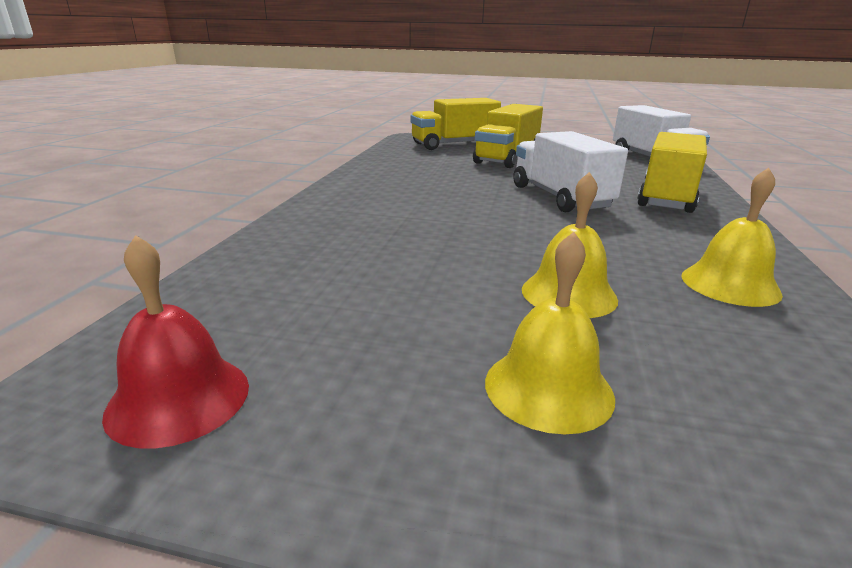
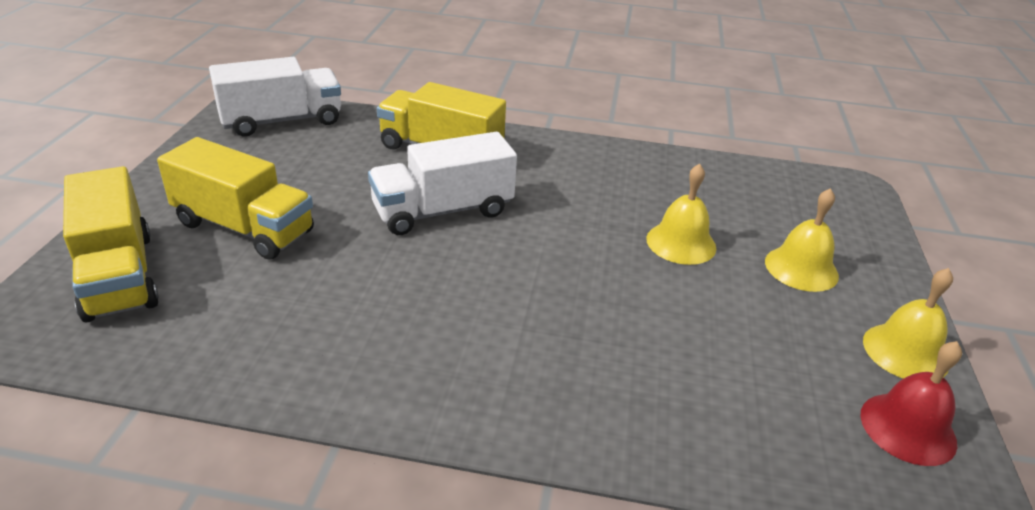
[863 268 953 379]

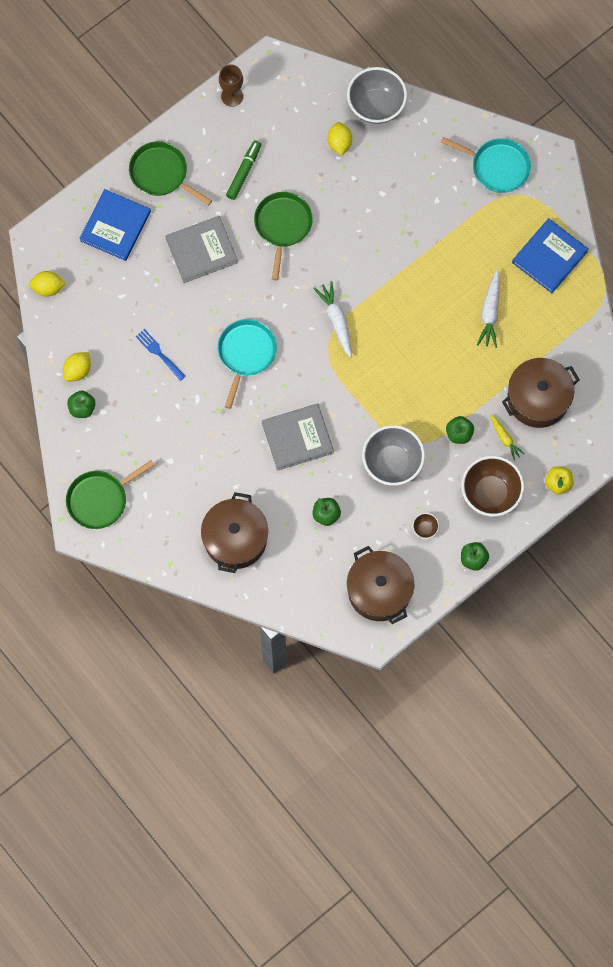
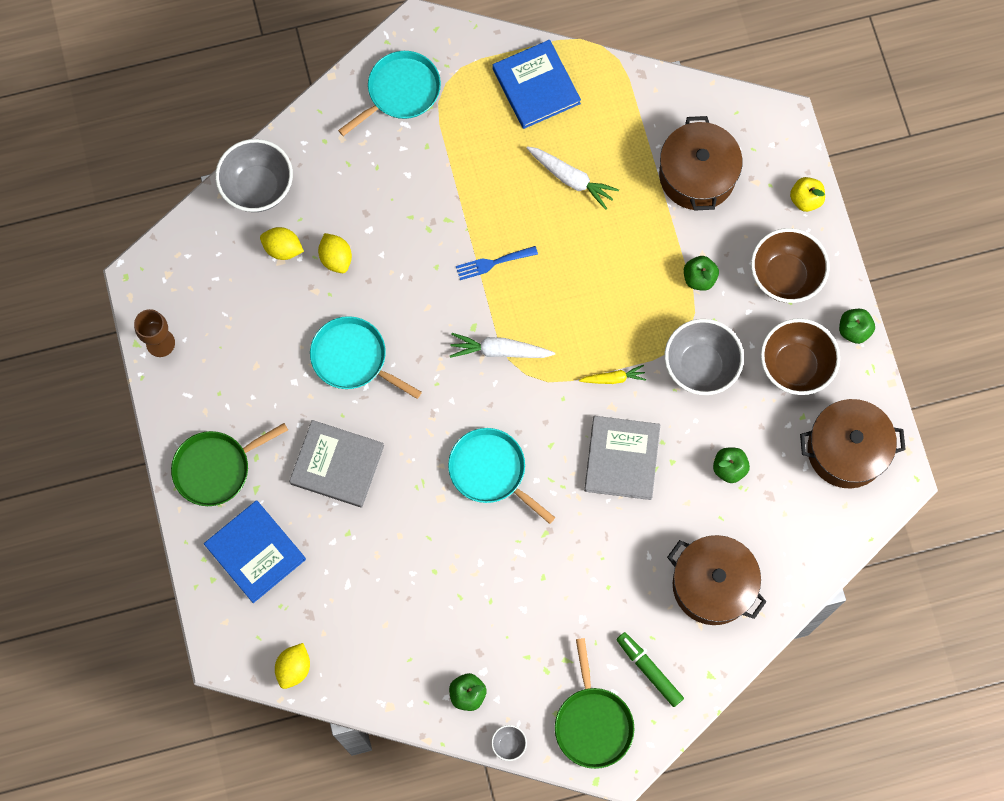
[289 420 384 508]
[310 316 422 399]
[318 233 352 273]
[456 246 538 280]
[491 725 527 761]
[579 365 646 384]
[616 632 684 707]
[760 318 840 395]

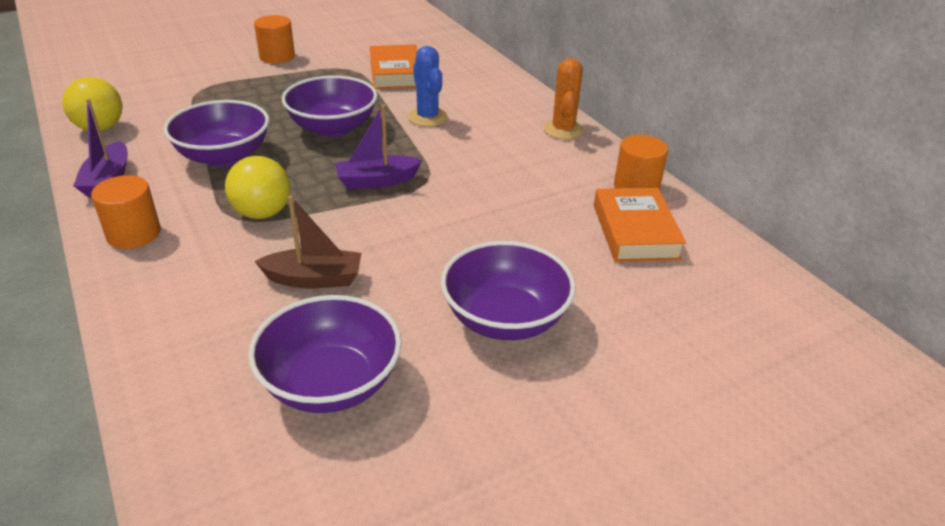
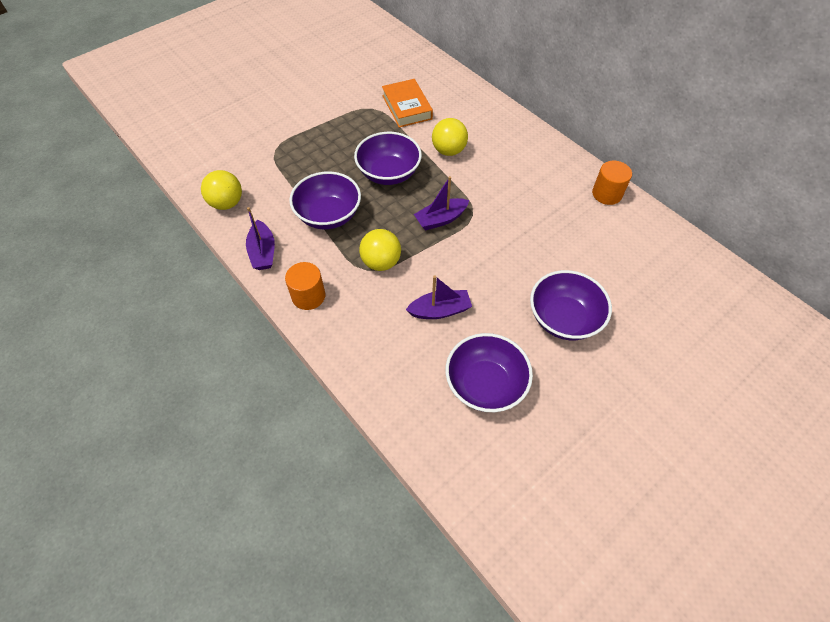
[406 275 472 319]
[432 118 468 156]
[254 15 295 64] (first image)
[543 58 584 139] (first image)
[594 188 686 262] (first image)

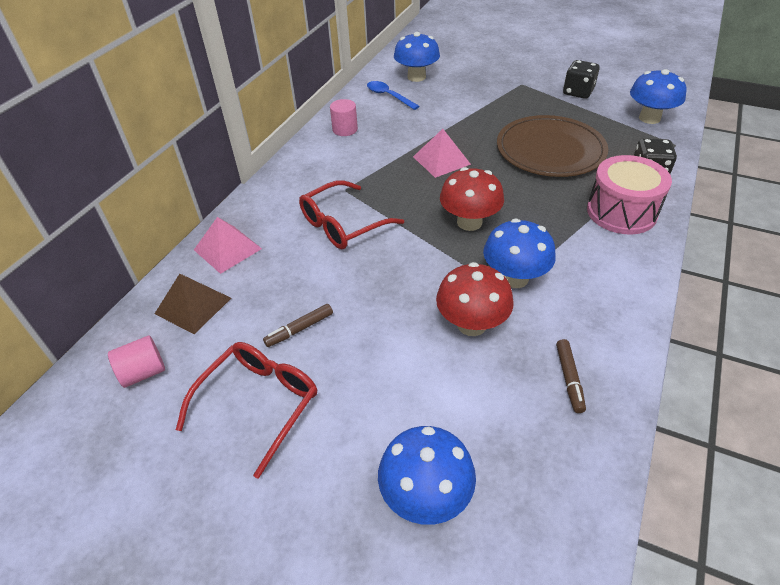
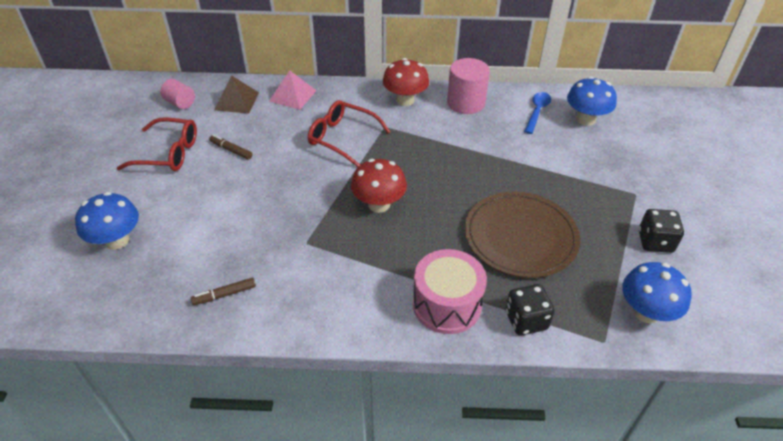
[383 58 429 106]
[447 58 490 114]
[413 129 471 178] (first image)
[483 219 556 288] (first image)

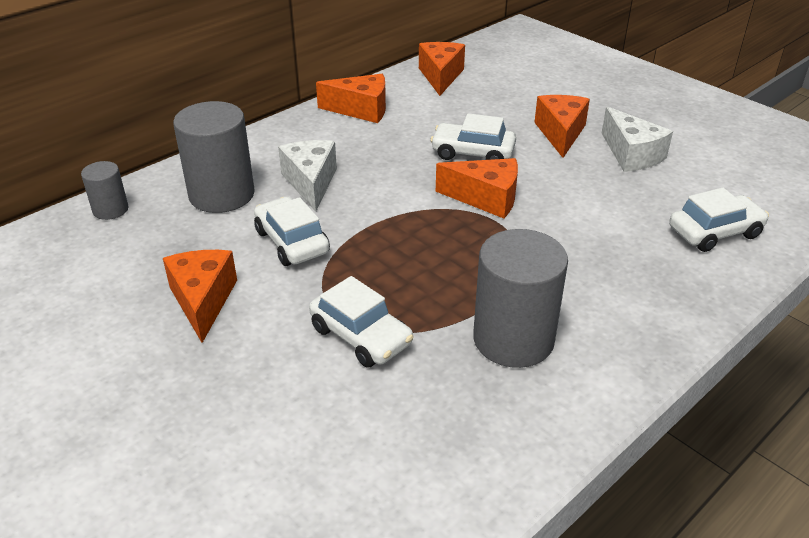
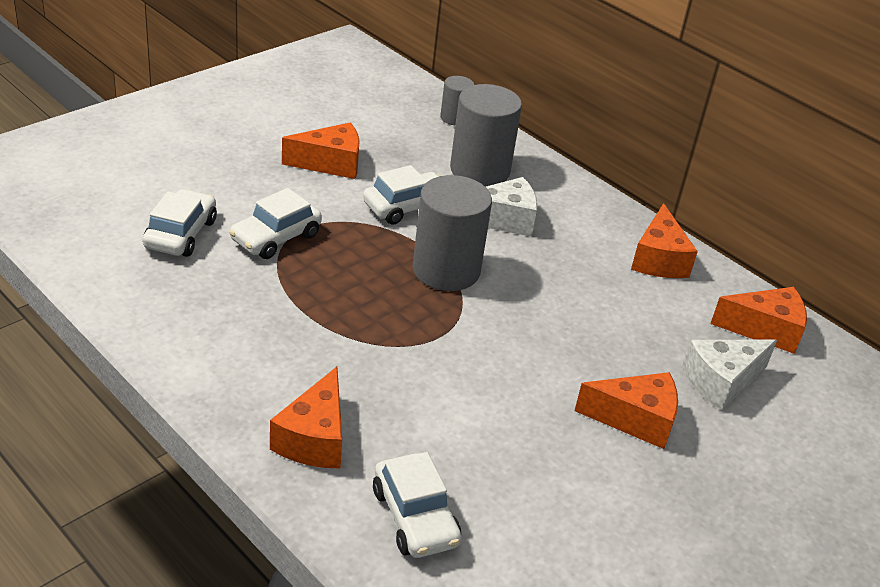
[143 189 217 257]
[270 366 342 468]
[412 175 492 291]
[682 340 777 410]

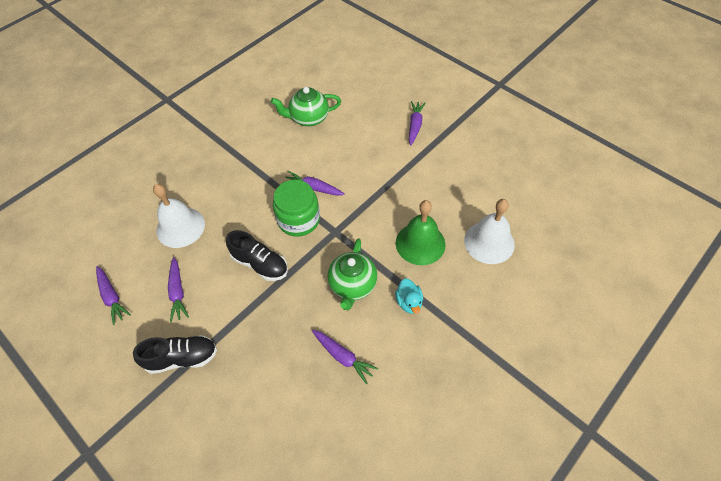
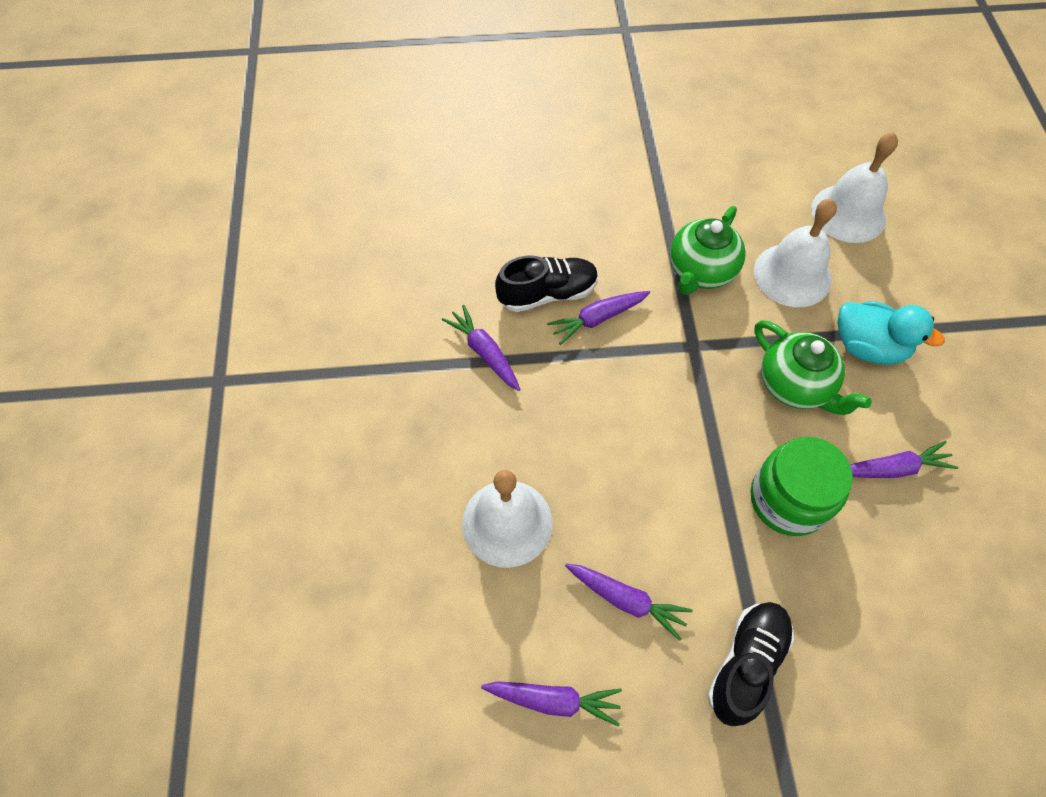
[442 305 521 391]
[495 256 598 312]
[670 206 746 295]
[751 437 853 536]
[754 199 837 307]
[837 301 945 365]

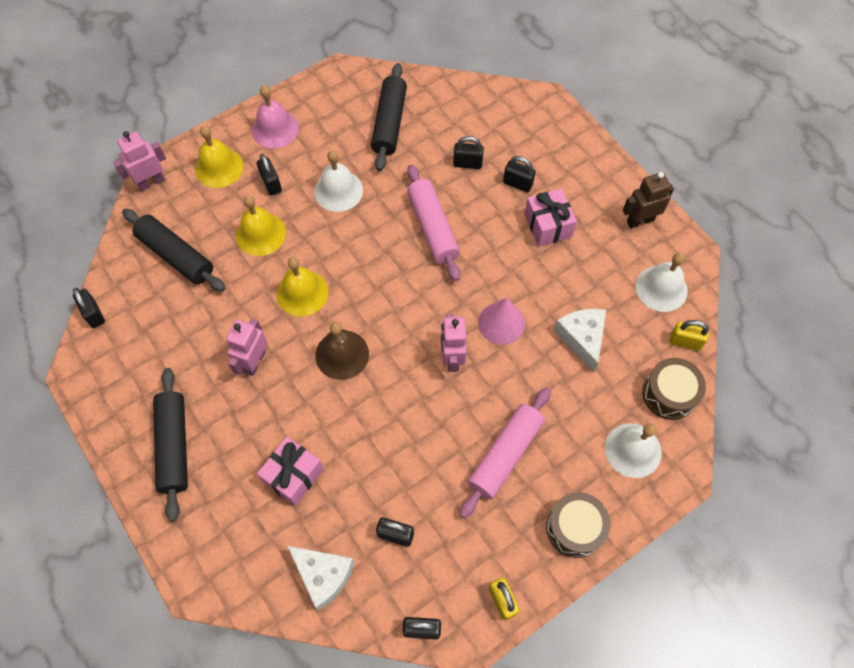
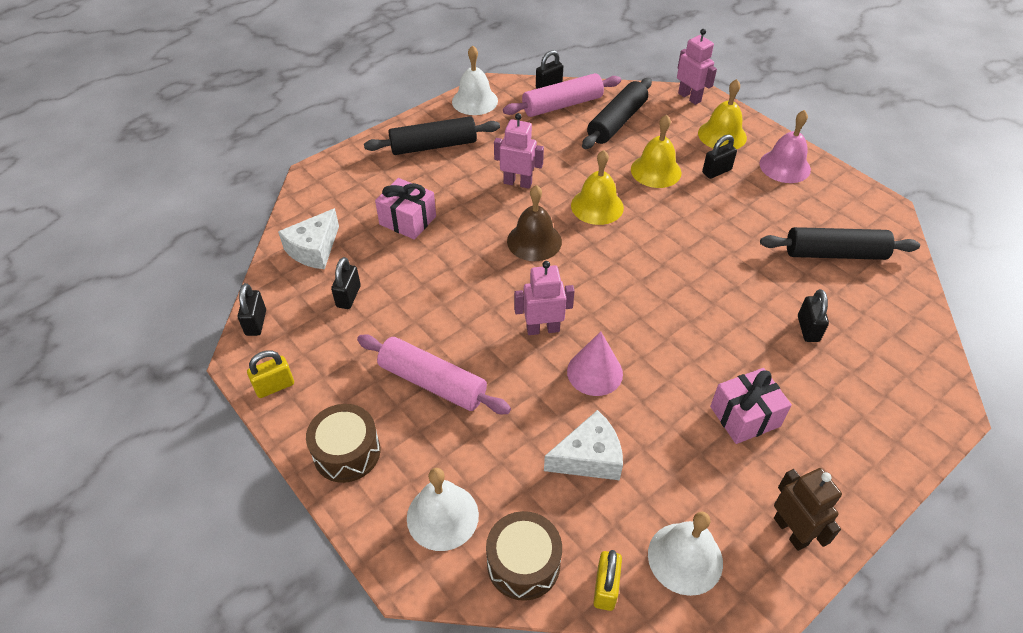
[452 45 498 115]
[503 73 621 117]
[503 156 536 192] (first image)

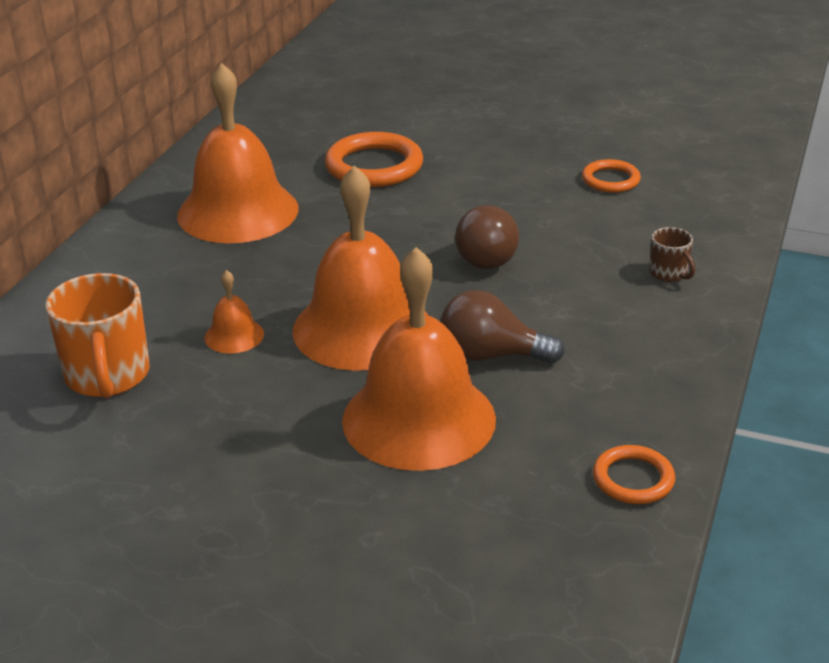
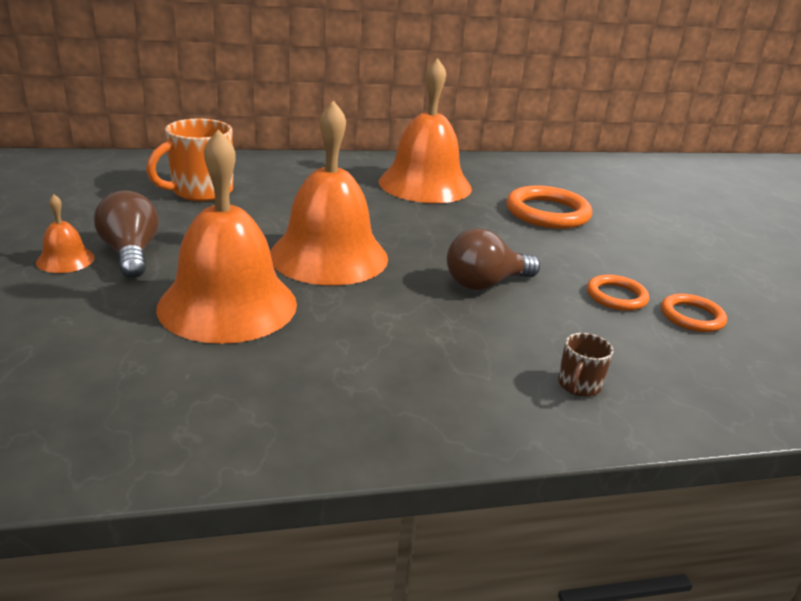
[36 194 95 273]
[94 190 159 278]
[587 275 649 311]

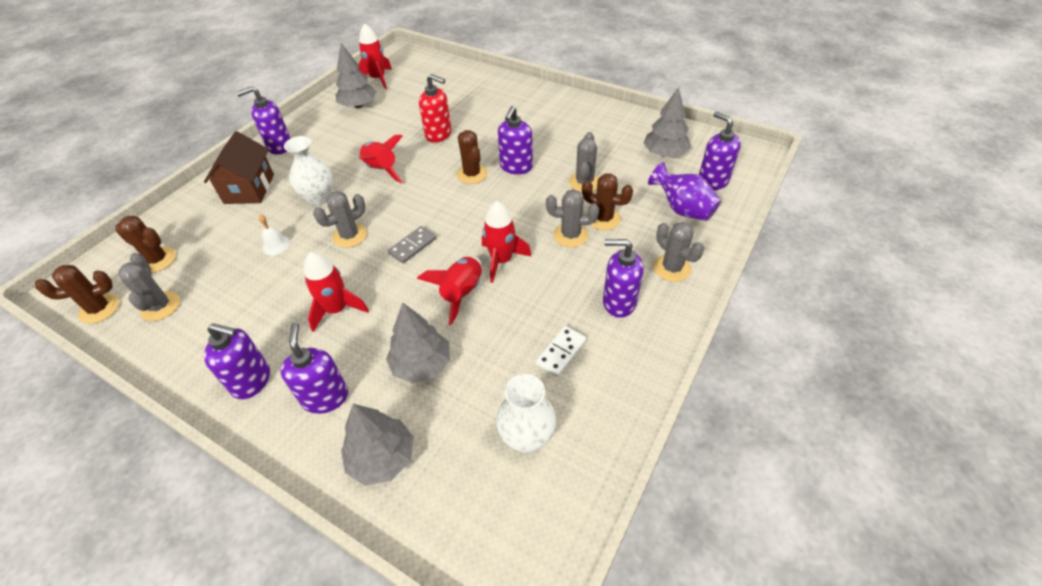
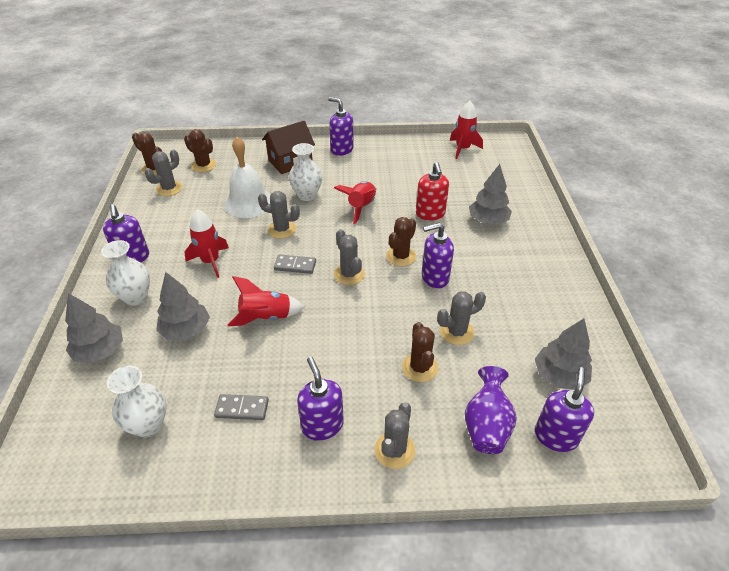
[101 240 150 306]
[184 129 216 172]
[214 394 269 420]
[224 137 271 218]
[334 229 365 285]
[469 164 512 225]
[482 201 531 283] (first image)

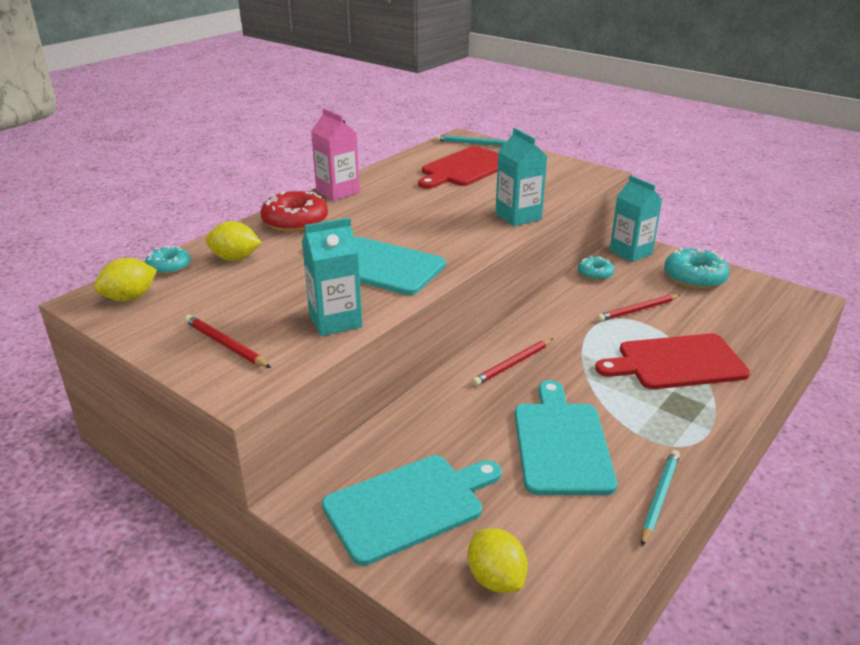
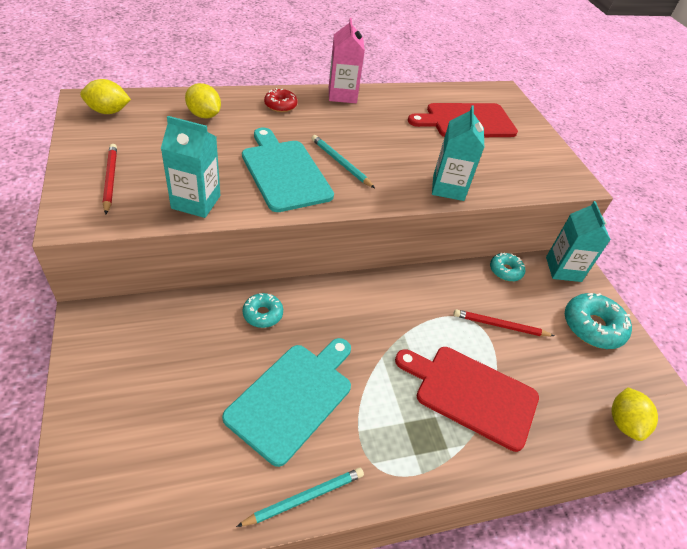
[242 293 283 328]
[264 88 298 112]
[311 135 375 188]
[612 387 658 441]
[322 455 501 566] (first image)
[472 339 553 386] (first image)

